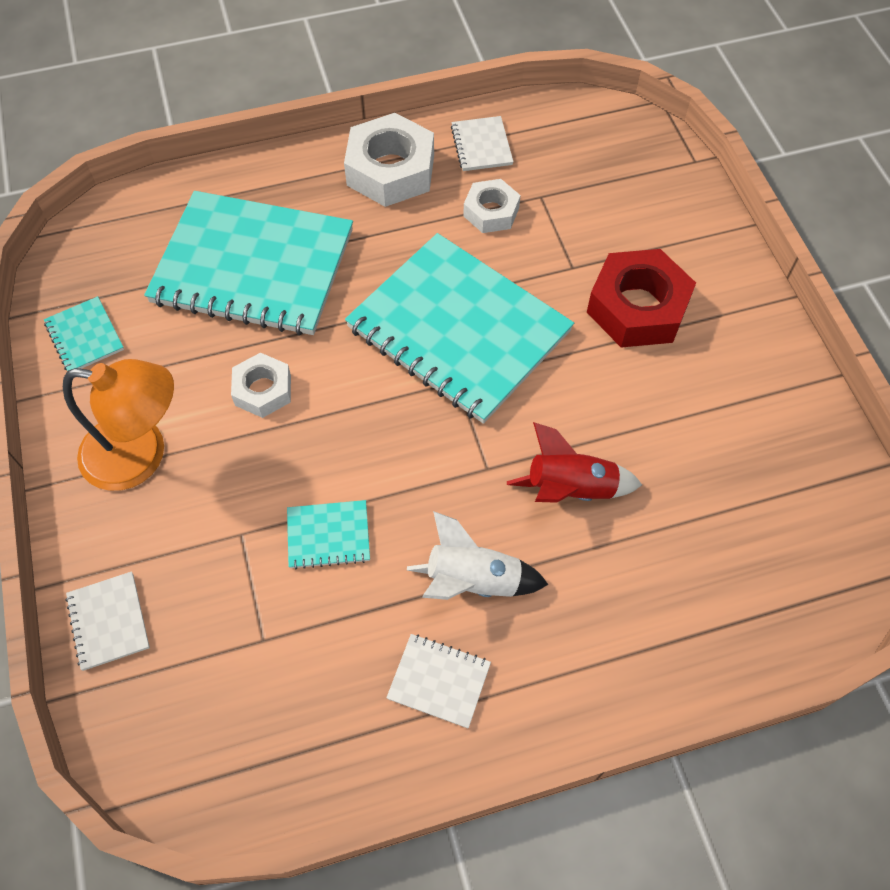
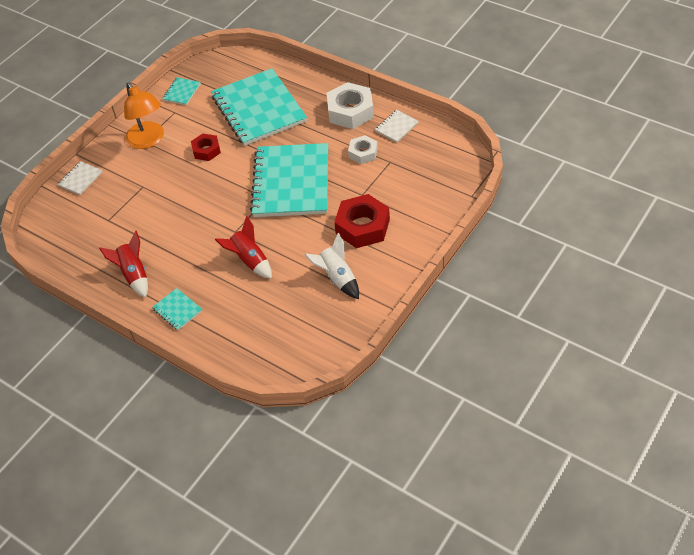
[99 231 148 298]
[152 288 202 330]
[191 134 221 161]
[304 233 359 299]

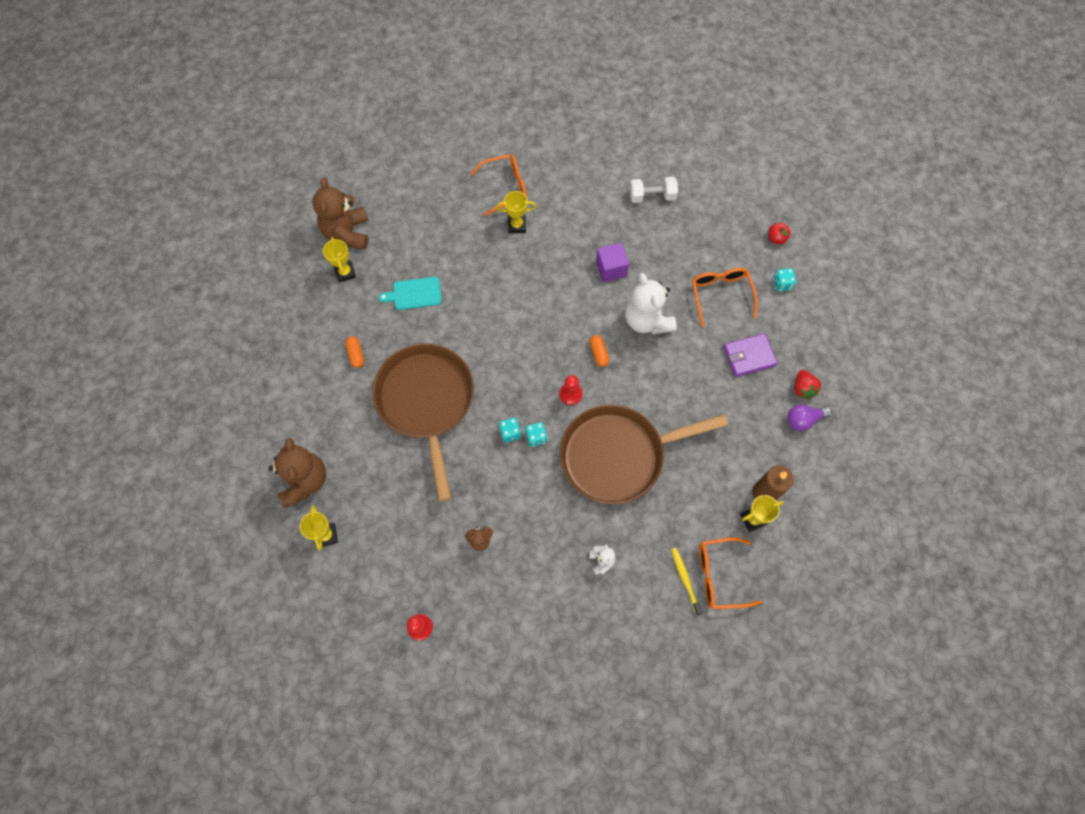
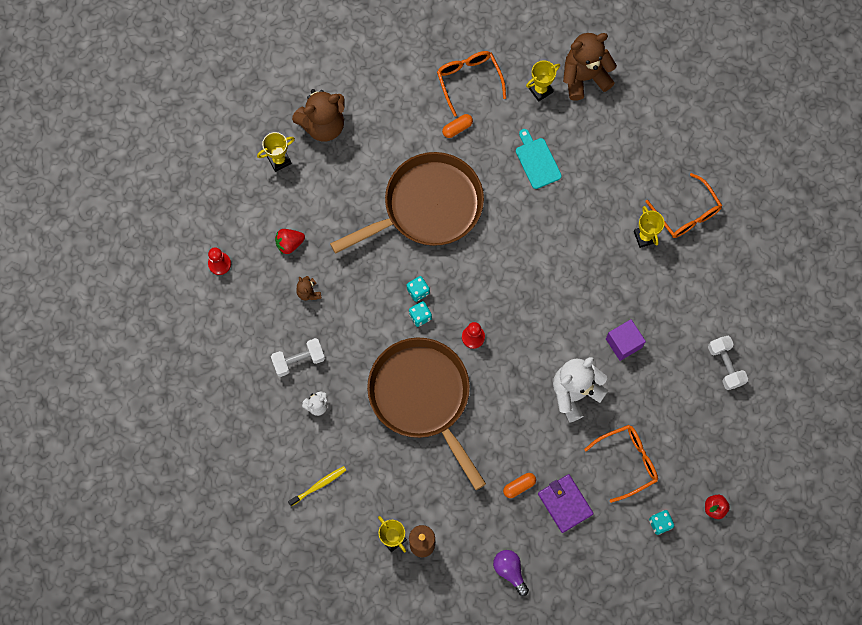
[271 338 325 377]
[275 229 305 254]
[437 51 506 116]
[503 473 536 498]

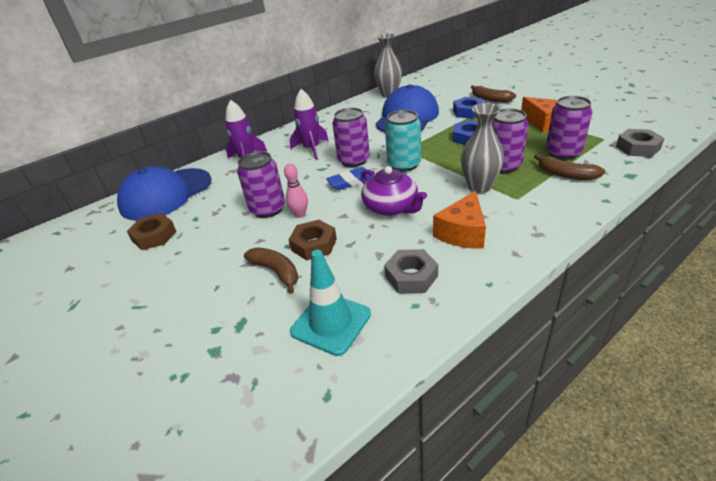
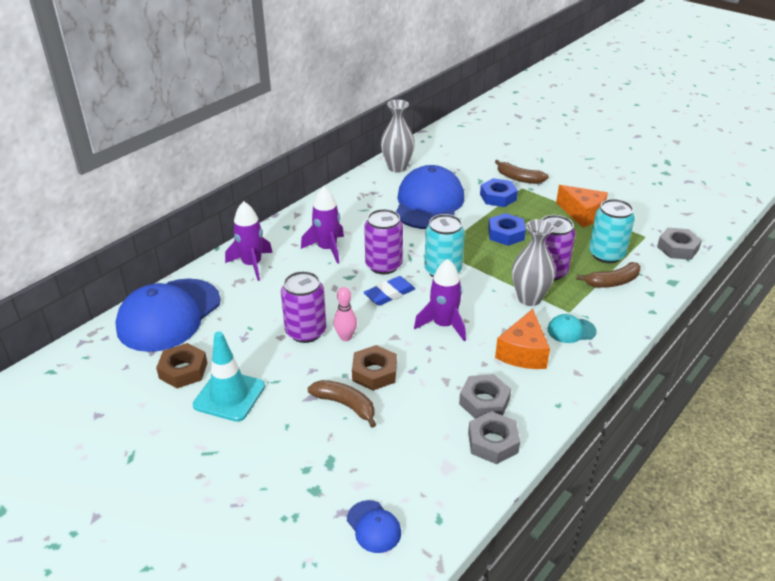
[193 331 265 422]
[347 500 401 553]
[414 259 466 341]
[468 411 520 464]
[547 314 597 343]
[576 262 641 288]
[589 199 635 263]

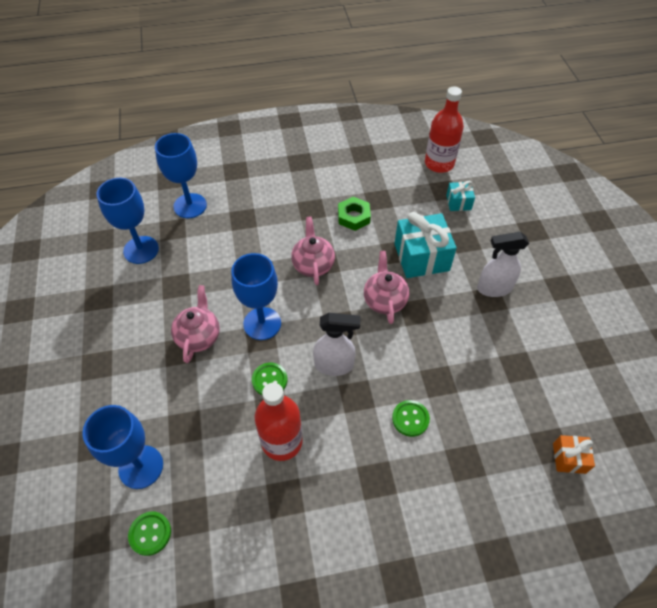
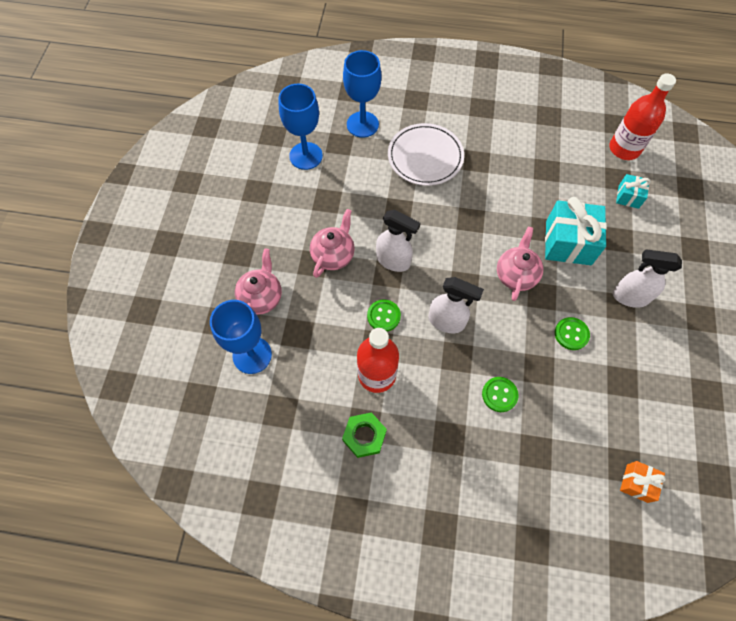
[235 248 282 315]
[342 412 387 458]
[376 210 421 272]
[388 123 464 186]
[555 317 590 350]

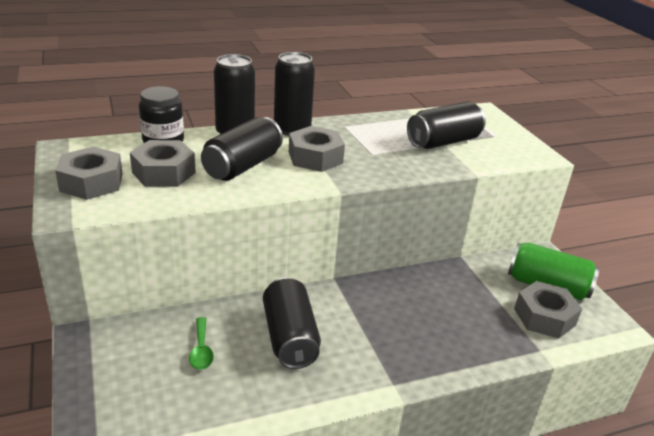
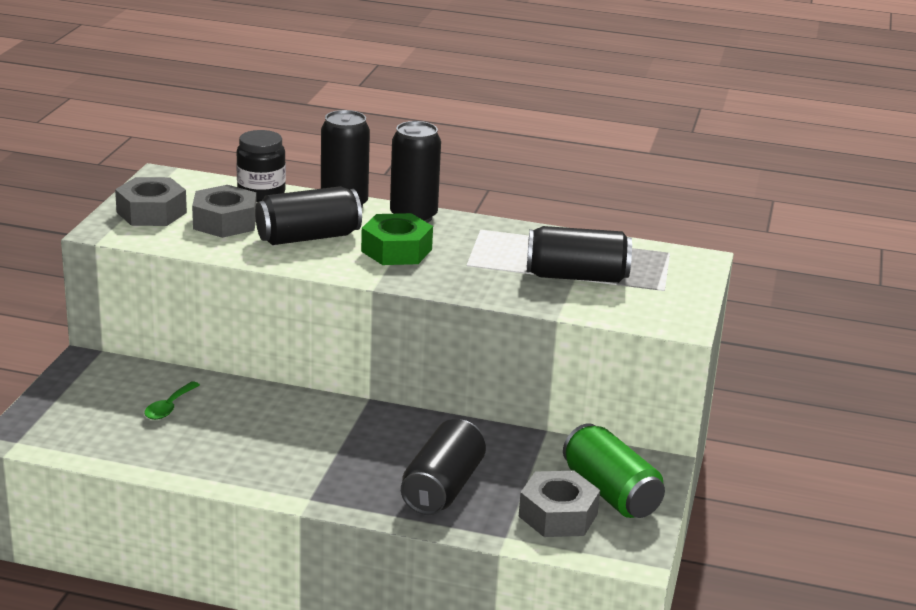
[361 213 433 265]
[401 419 486 515]

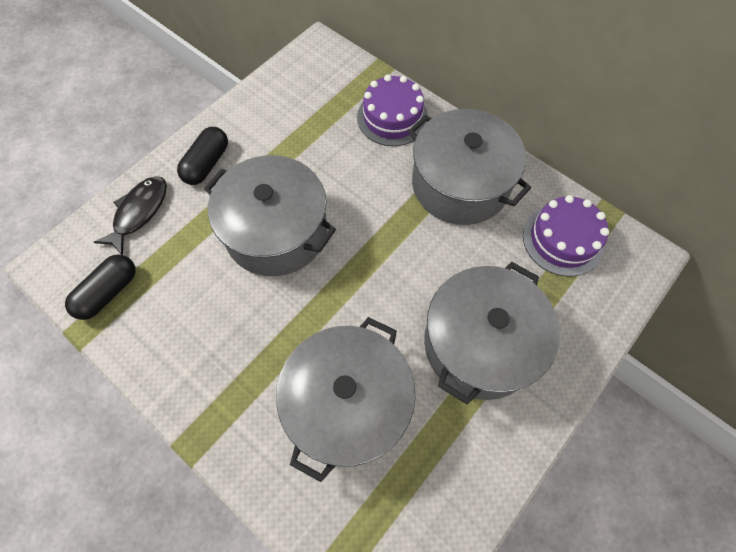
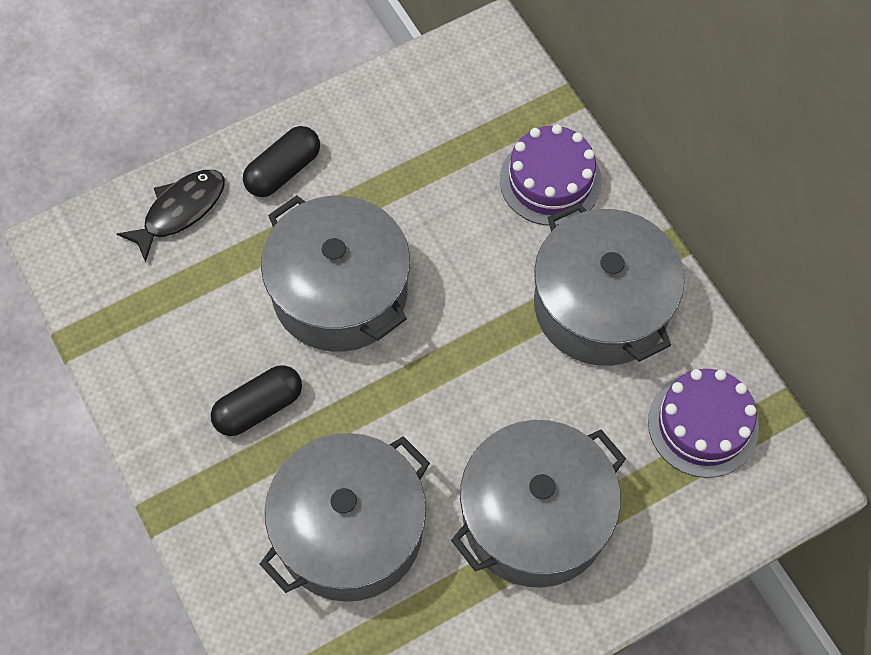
[211 365 302 436]

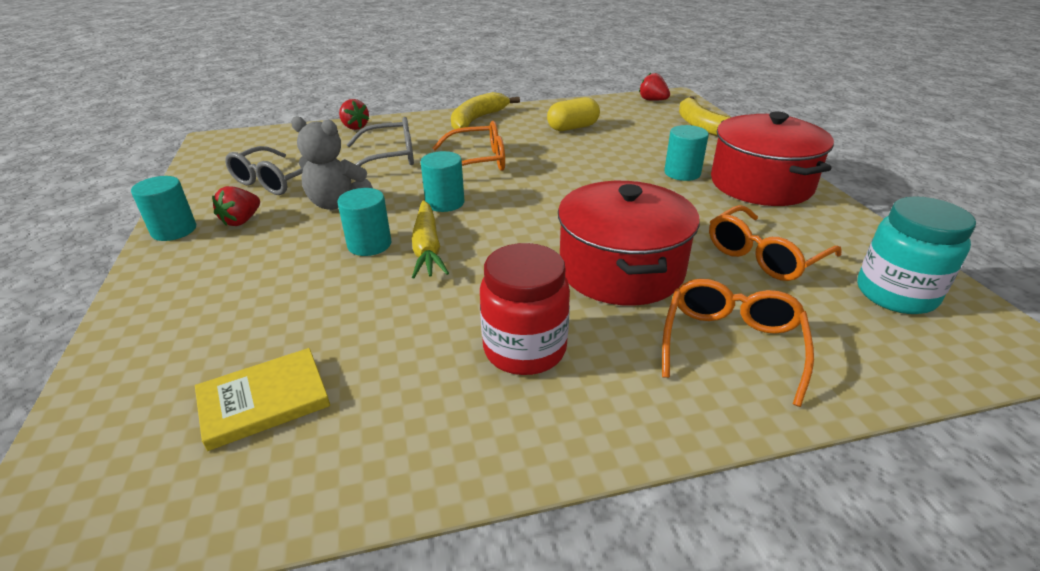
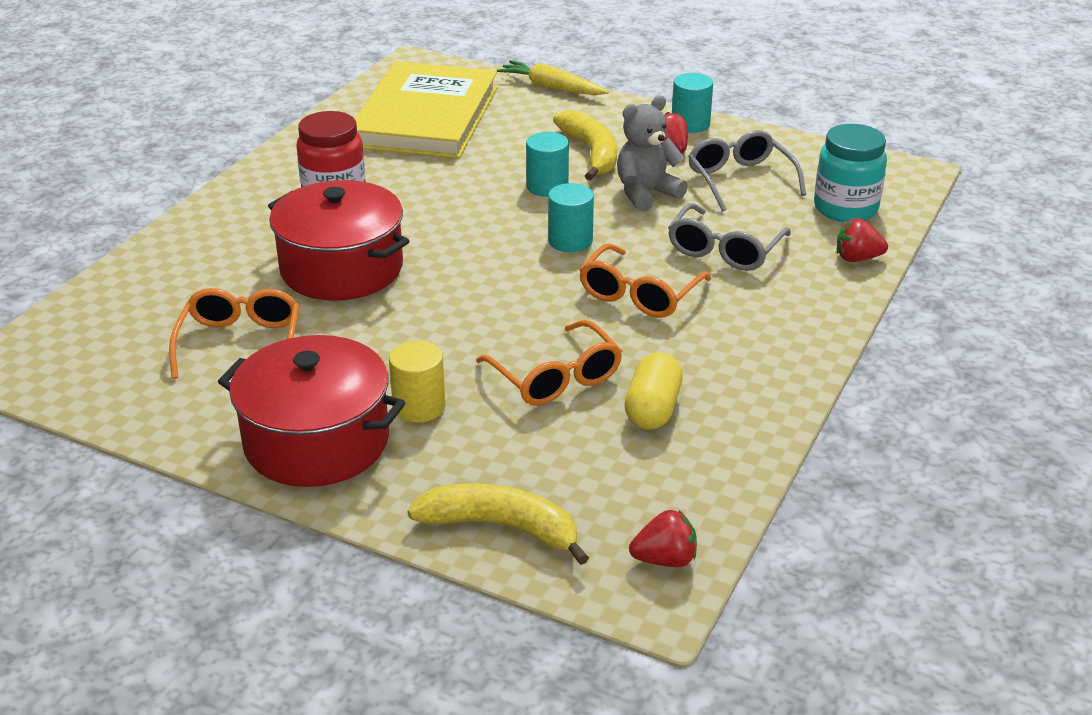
[355 61 497 158]
[389 340 446 423]
[476 320 622 406]
[496 60 609 95]
[553 110 617 181]
[814 124 887 222]

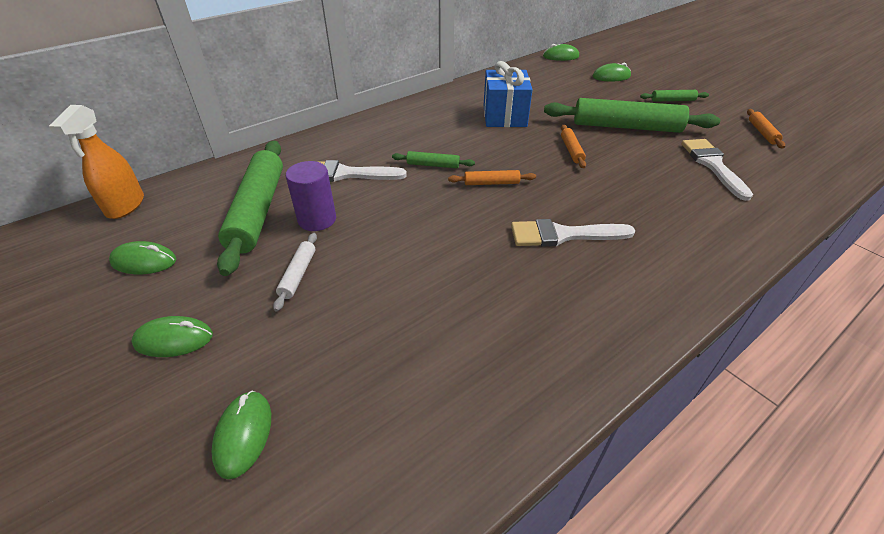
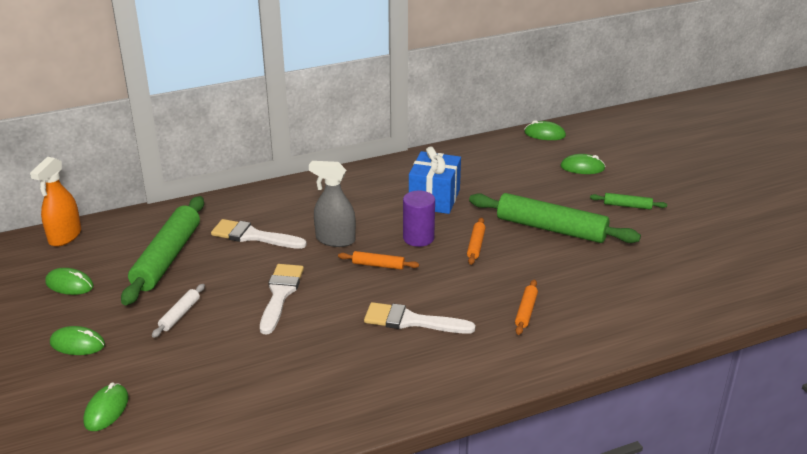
[260 264 304 335]
[309 161 356 247]
[403 190 435 247]
[515 279 538 335]

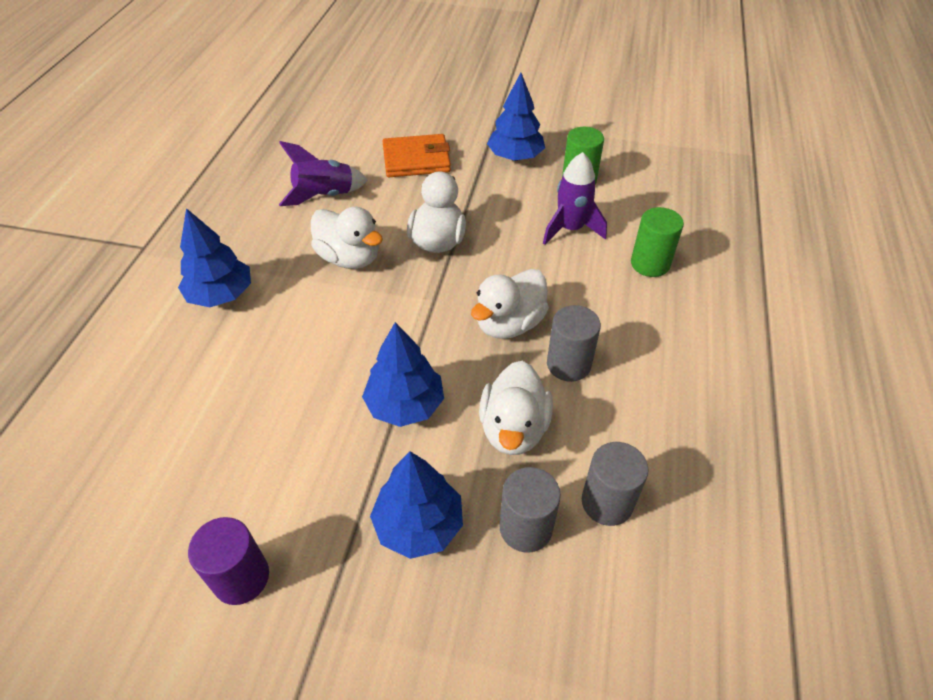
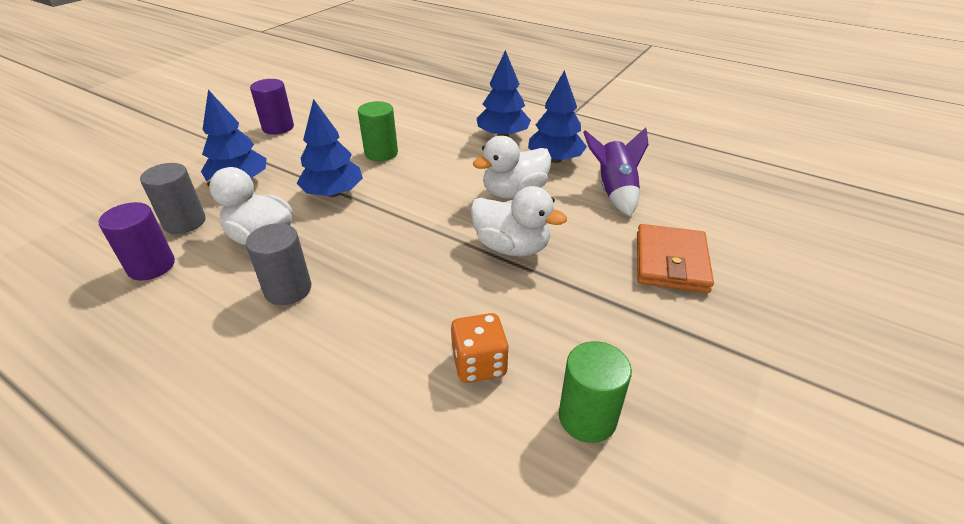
[98 202 175 281]
[358 101 398 161]
[451 313 509 383]
[528 70 587 163]
[471 269 549 339] (first image)

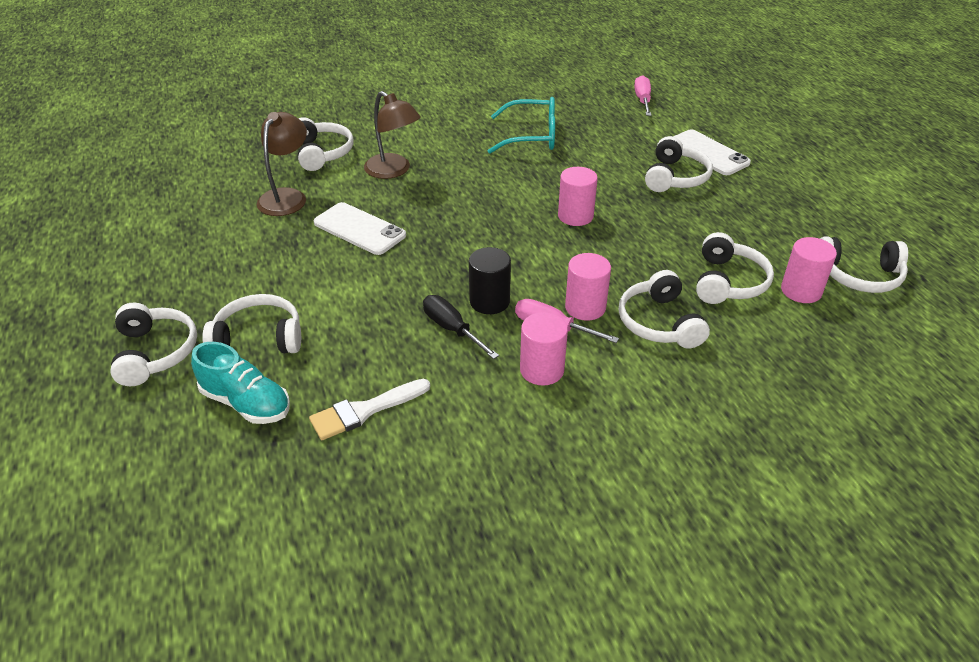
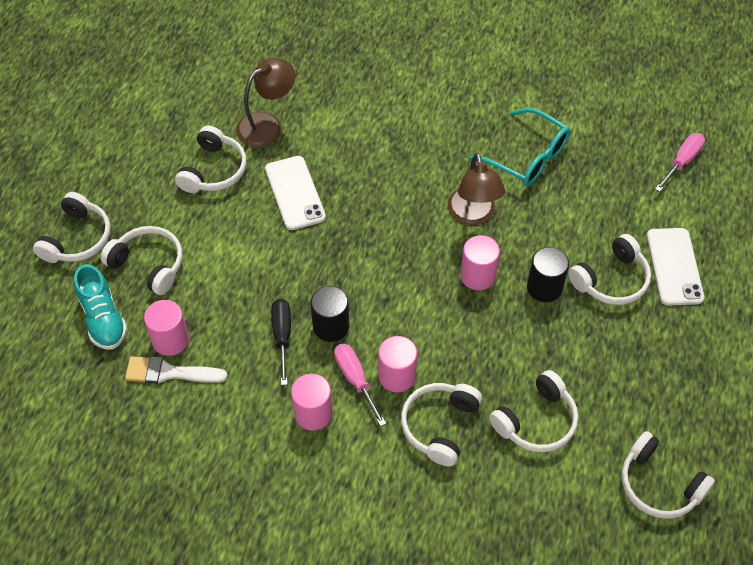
[144 300 189 356]
[175 126 247 193]
[447 153 505 225]
[527 247 569 302]

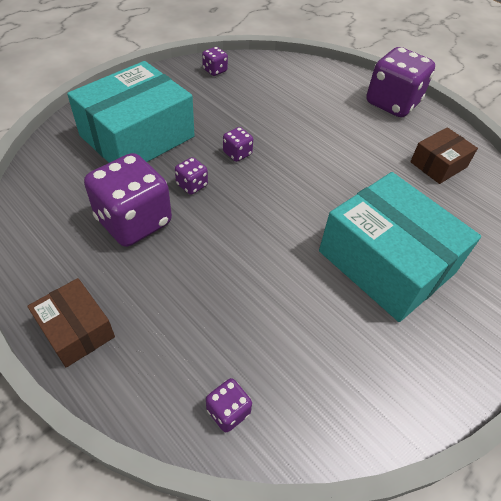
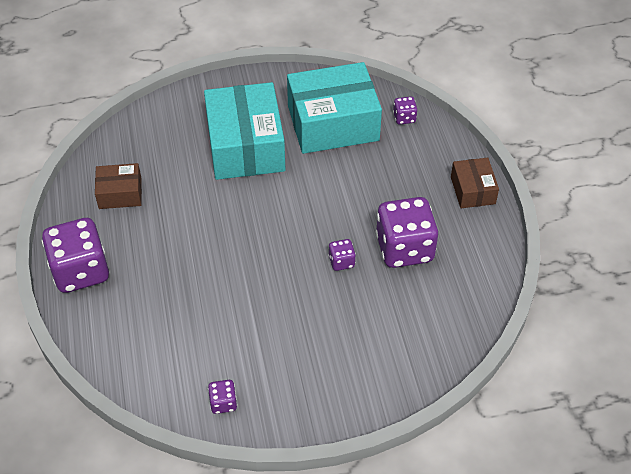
[287 62 382 154]
[223 127 253 162] (first image)

